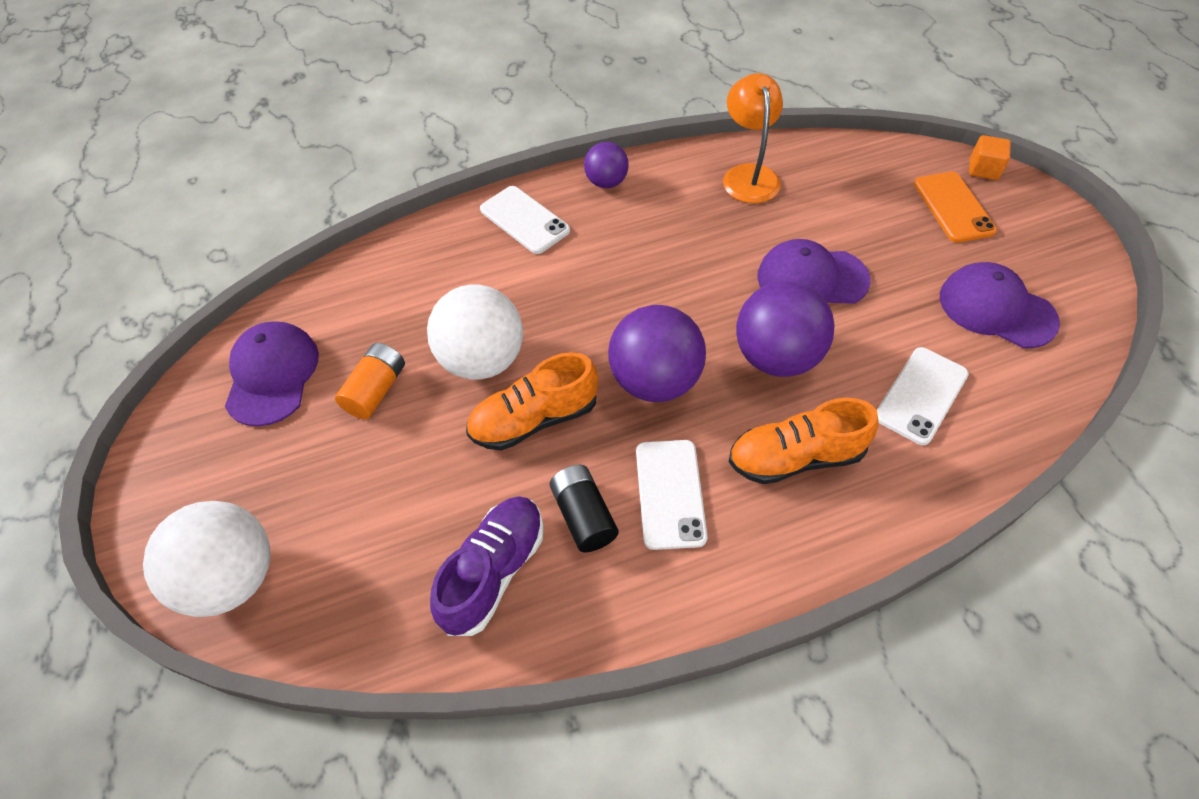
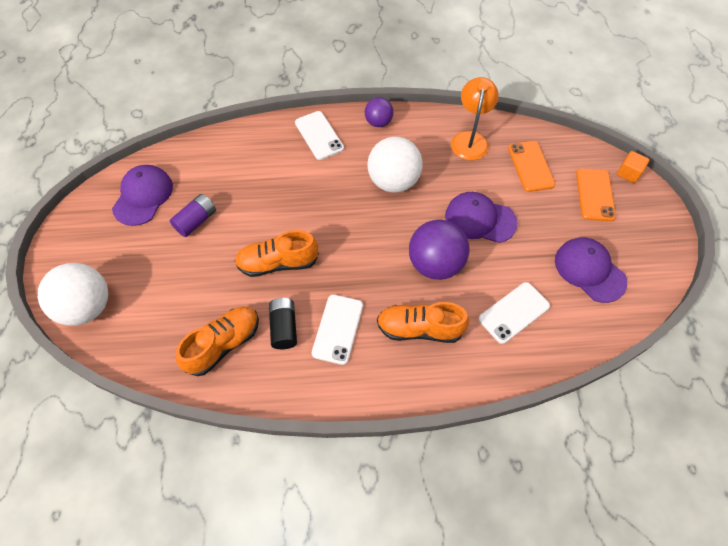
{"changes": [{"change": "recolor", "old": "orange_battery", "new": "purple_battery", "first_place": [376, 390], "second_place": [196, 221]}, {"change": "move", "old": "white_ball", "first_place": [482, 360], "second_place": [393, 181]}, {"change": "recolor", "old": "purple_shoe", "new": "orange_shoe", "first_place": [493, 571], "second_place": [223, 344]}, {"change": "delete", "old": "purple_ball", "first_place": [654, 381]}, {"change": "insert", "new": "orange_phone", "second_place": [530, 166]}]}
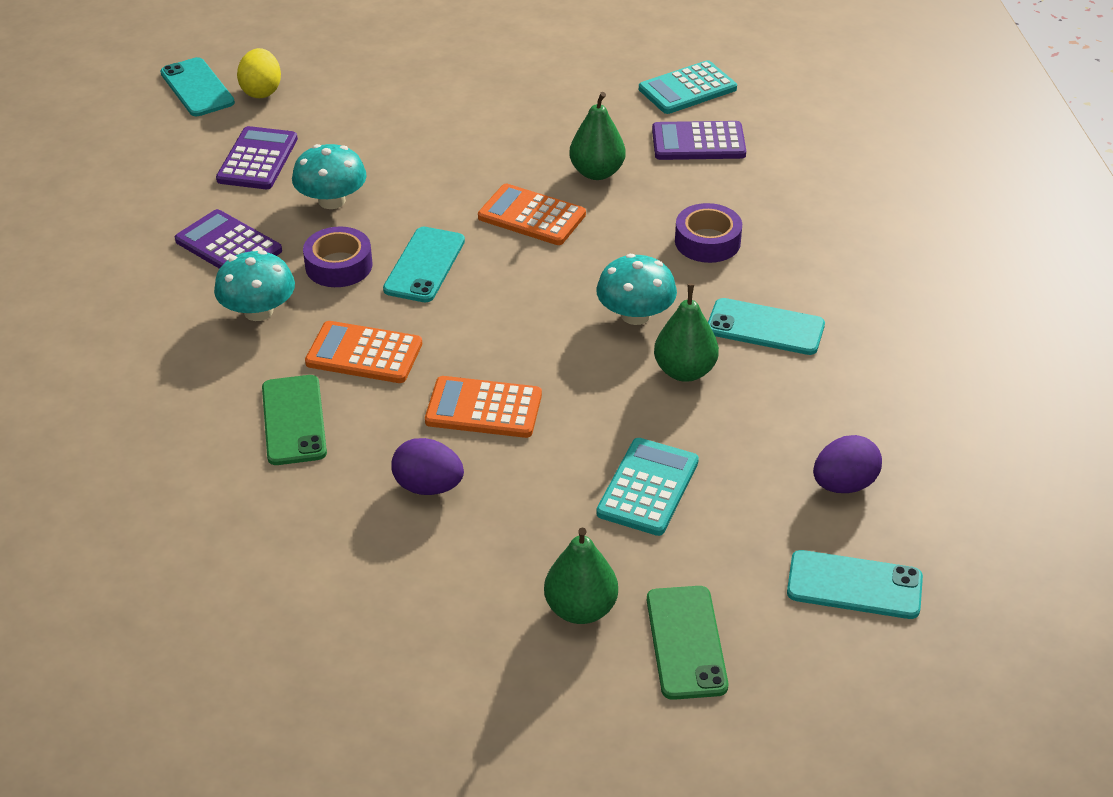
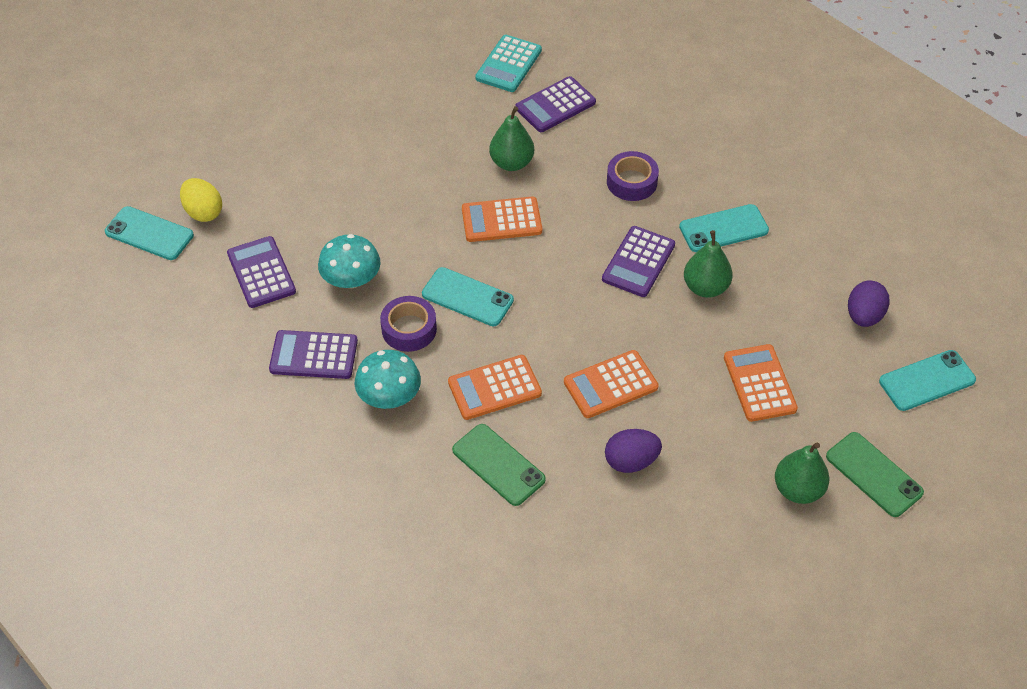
{"changes": [{"change": "rotate", "old": "turquoise_phone", "first_place": [424, 265], "second_place": [467, 297], "degrees": -45}, {"change": "replace", "old": "turquoise_mushroom", "new": "purple_calculator", "first_place": [635, 315], "second_place": [638, 262]}, {"change": "recolor", "old": "turquoise_calculator", "new": "orange_calculator", "first_place": [648, 487], "second_place": [759, 383]}]}
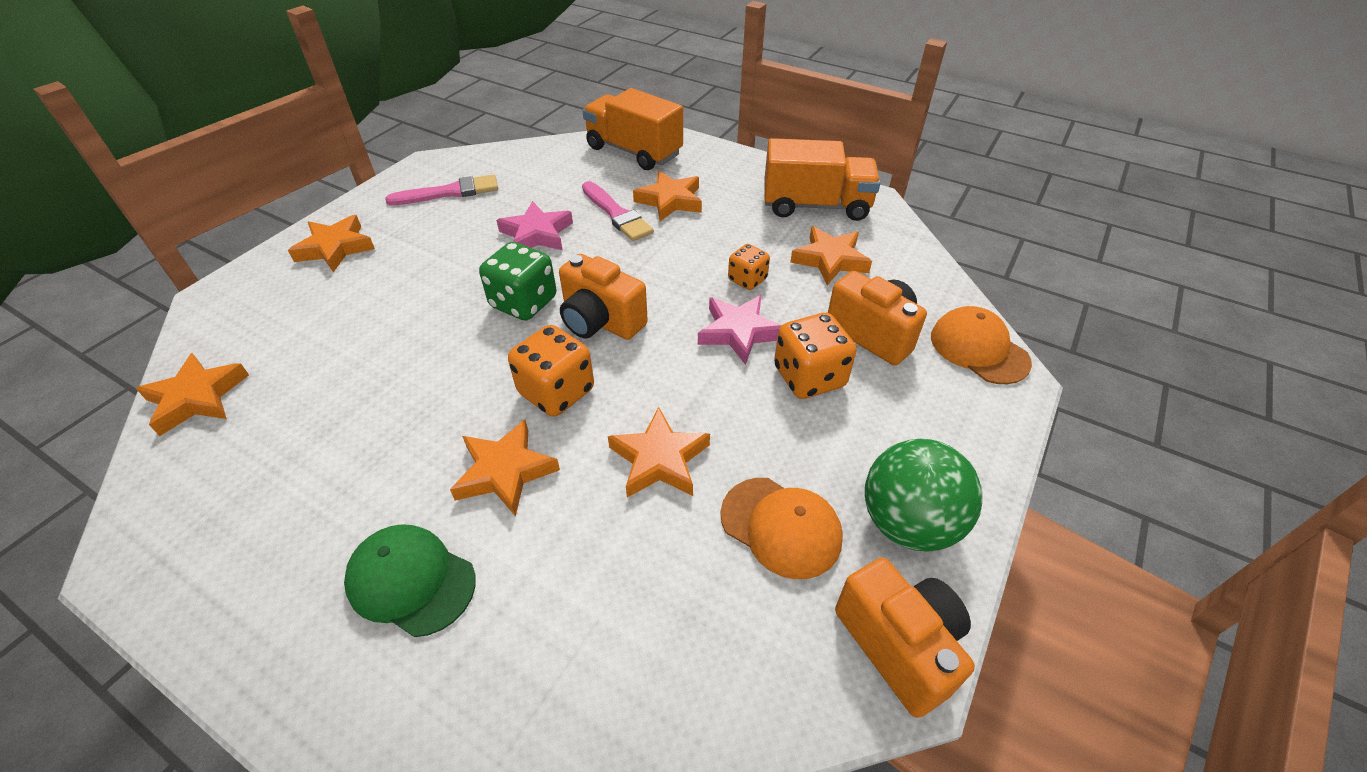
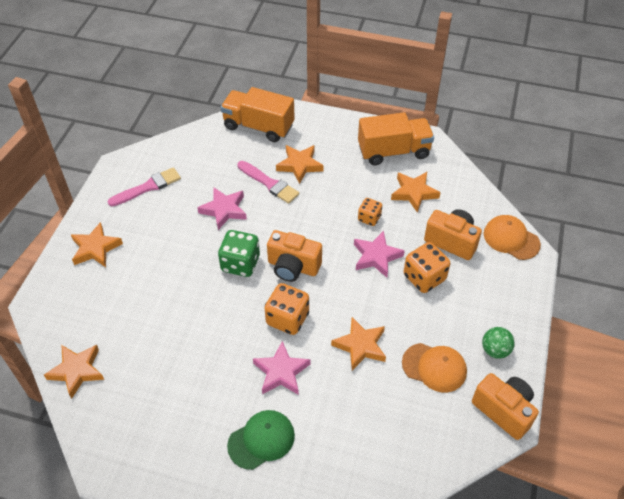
{"changes": [{"change": "rotate", "old": "green_cap", "first_place": [411, 581], "second_place": [261, 440], "degrees": 135}, {"change": "recolor", "old": "orange_star", "new": "pink_star", "first_place": [505, 471], "second_place": [281, 372]}, {"change": "resize", "old": "green_ball", "first_place": [908, 523], "second_place": [495, 350], "factor": 0.58}]}
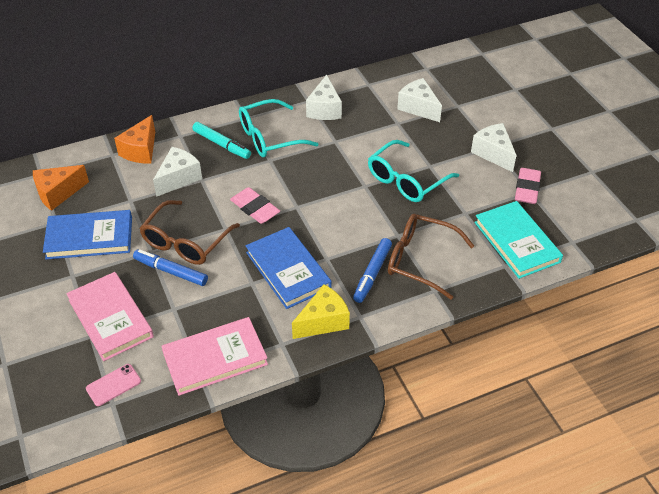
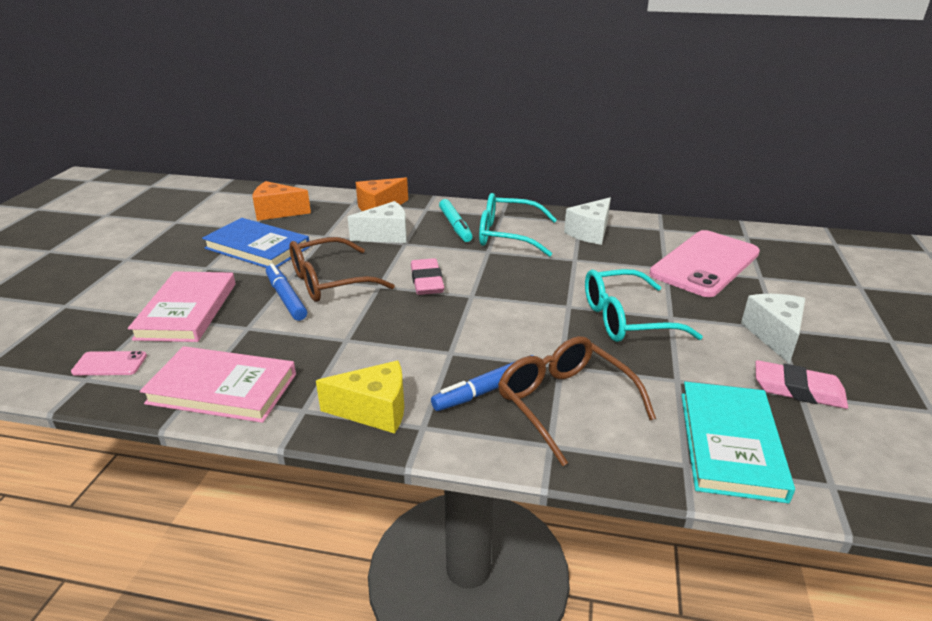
{"changes": [{"change": "delete", "old": "blue_book", "first_place": [288, 270]}, {"change": "replace", "old": "white_cheese", "new": "pink_phone", "first_place": [418, 108], "second_place": [705, 263]}, {"change": "rotate", "old": "pink_eraser", "first_place": [527, 189], "second_place": [798, 390], "degrees": 60}]}
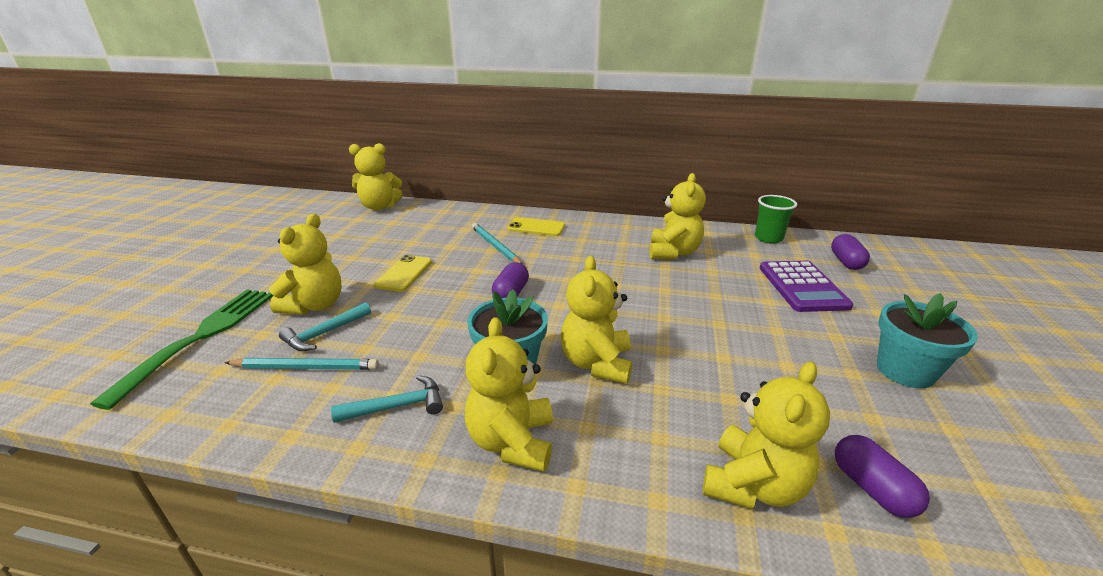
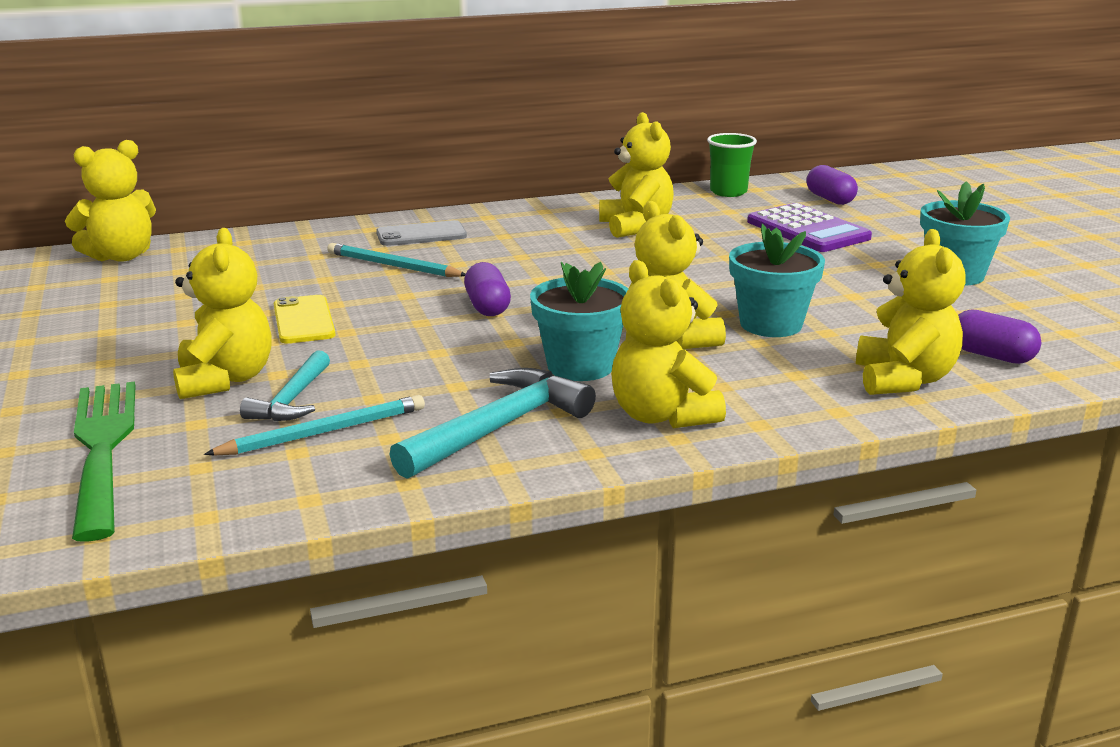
{"changes": [{"change": "resize", "old": "turquoise_hammer", "first_place": [397, 406], "second_place": [498, 428], "factor": 1.62}, {"change": "recolor", "old": "yellow_phone", "new": "grey_phone", "first_place": [536, 227], "second_place": [421, 235]}, {"change": "insert", "new": "turquoise_flower_pot", "second_place": [771, 324]}]}
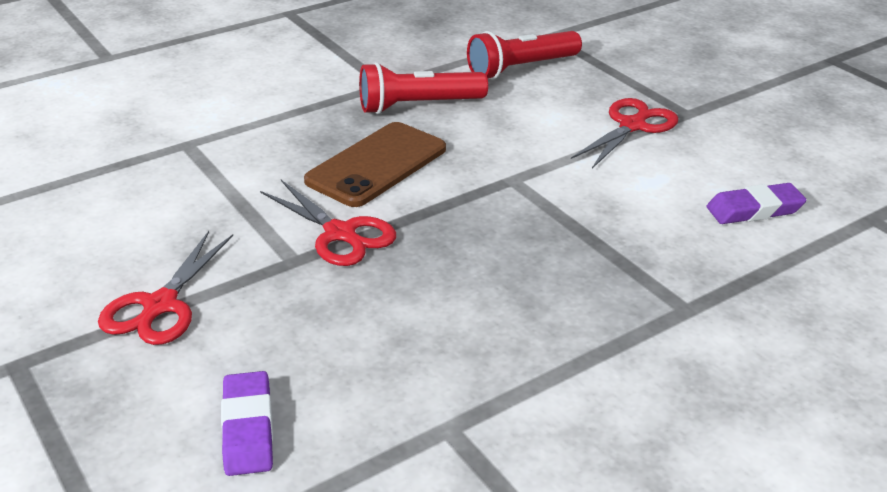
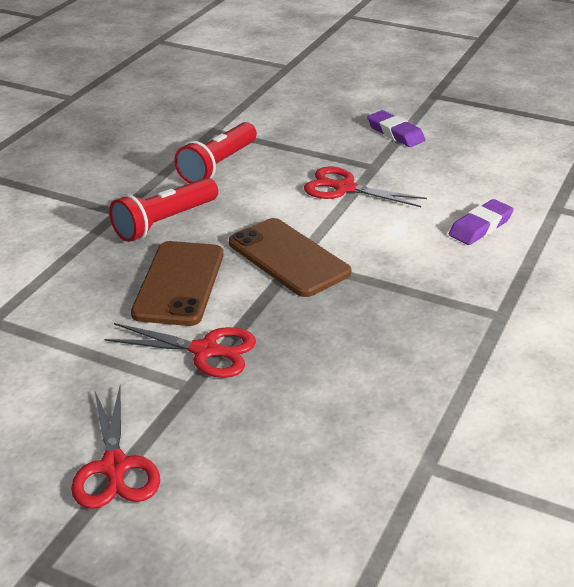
{"changes": [{"change": "move", "old": "purple_eraser", "first_place": [248, 428], "second_place": [395, 133]}, {"change": "rotate", "old": "red_scissors", "first_place": [632, 125], "second_place": [344, 188], "degrees": -75}, {"change": "insert", "new": "brown_phone", "second_place": [288, 258]}]}
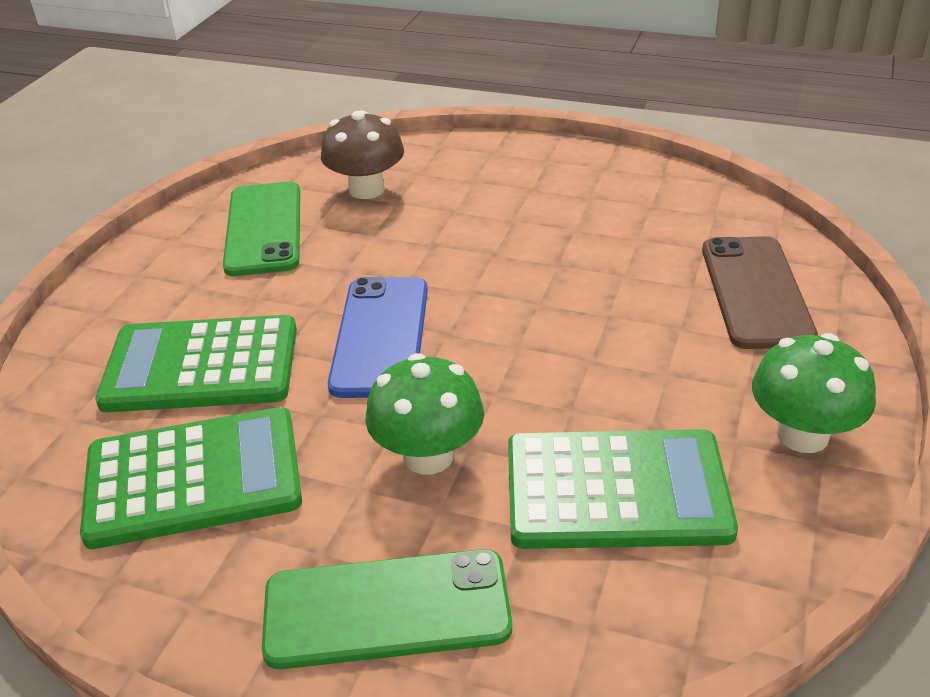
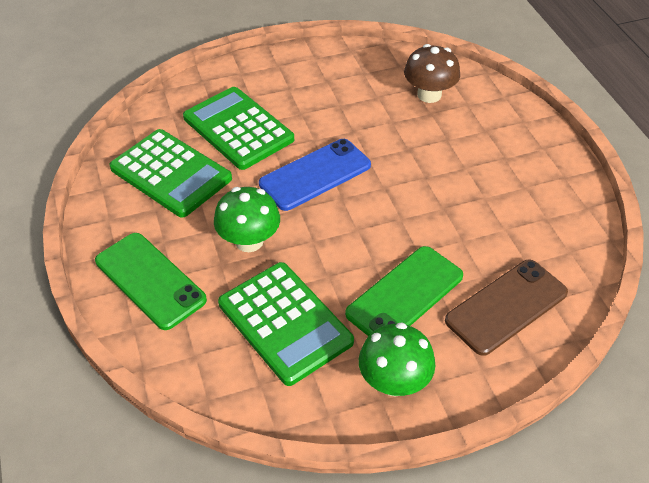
{"changes": [{"change": "move", "old": "green_phone", "first_place": [264, 229], "second_place": [405, 295]}]}
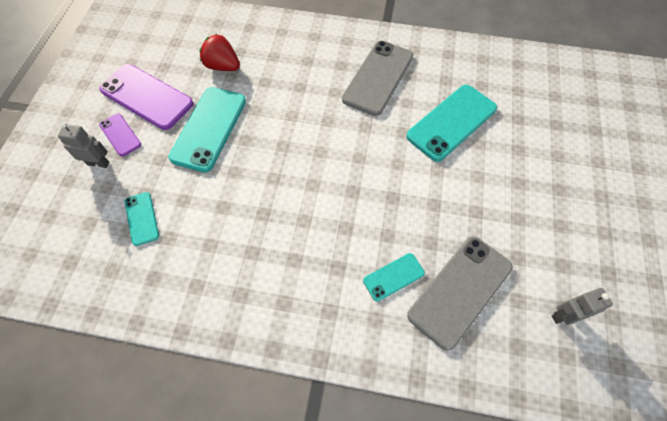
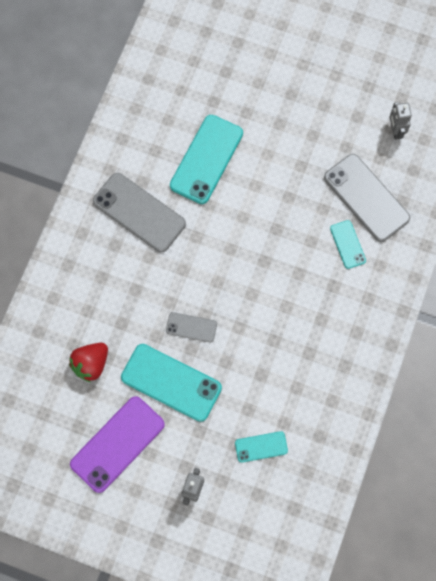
{"changes": [{"change": "delete", "old": "purple_phone", "first_place": [120, 135]}, {"change": "rotate", "old": "turquoise_phone", "first_place": [451, 122], "second_place": [206, 159], "degrees": 60}, {"change": "insert", "new": "grey_phone", "second_place": [191, 327]}]}
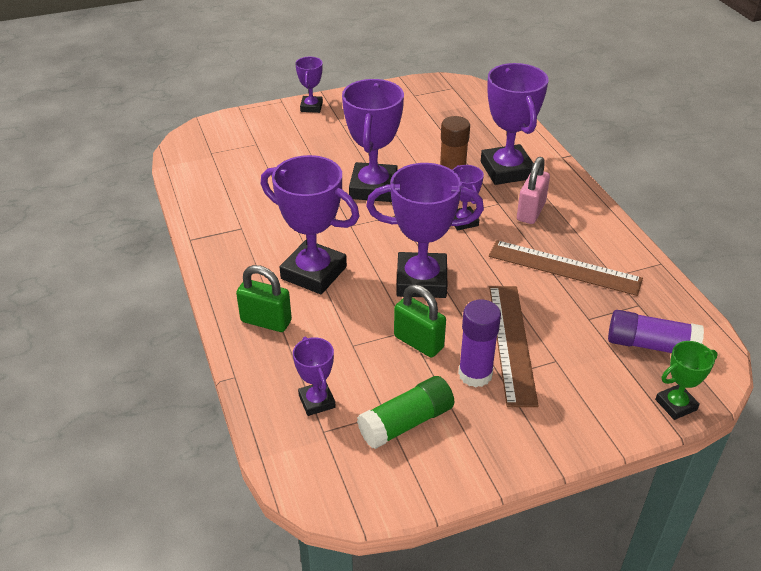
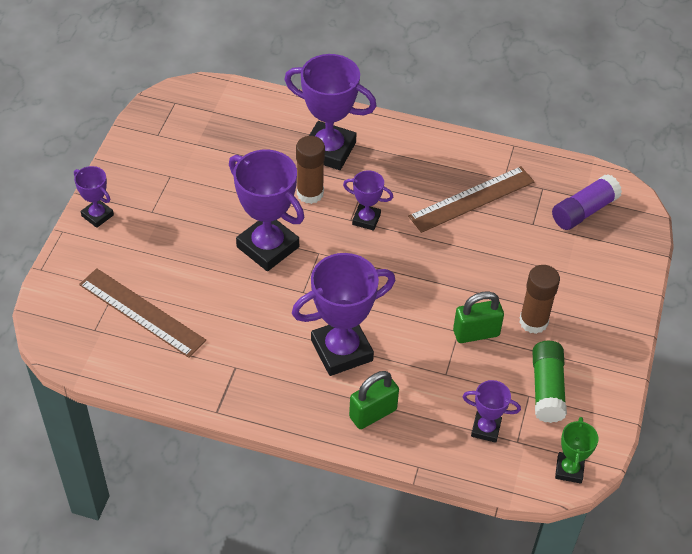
{"changes": [{"change": "delete", "old": "purple_trophy", "first_place": [421, 281]}, {"change": "recolor", "old": "purple_glue_stick", "new": "brown_glue_stick", "first_place": [475, 374], "second_place": [533, 321]}, {"change": "move", "old": "brown_ruler", "first_place": [512, 343], "second_place": [141, 312]}, {"change": "delete", "old": "pink_padlock", "first_place": [530, 212]}, {"change": "move", "old": "green_trophy", "first_place": [676, 405], "second_place": [569, 470]}]}
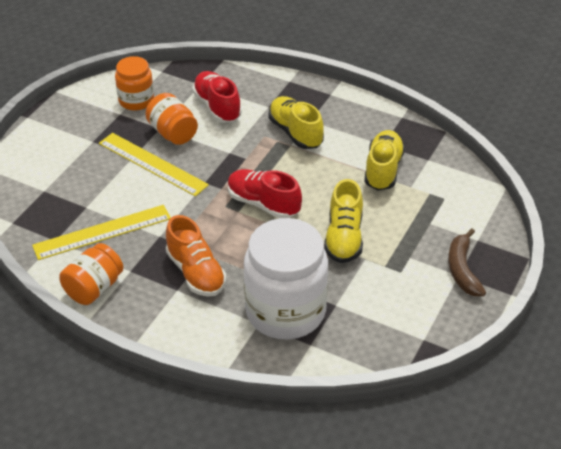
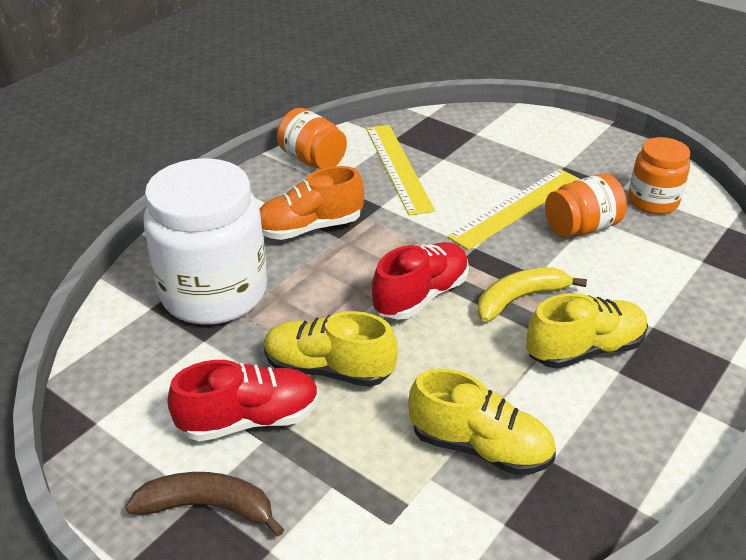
{"changes": [{"change": "move", "old": "red_shoe", "first_place": [217, 107], "second_place": [250, 419]}, {"change": "insert", "new": "yellow_banana", "second_place": [519, 299]}]}
